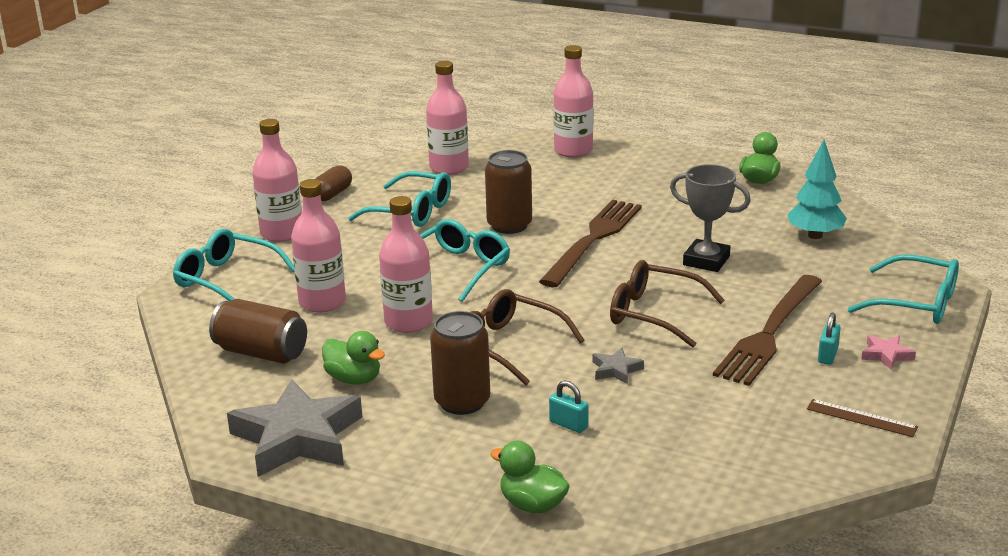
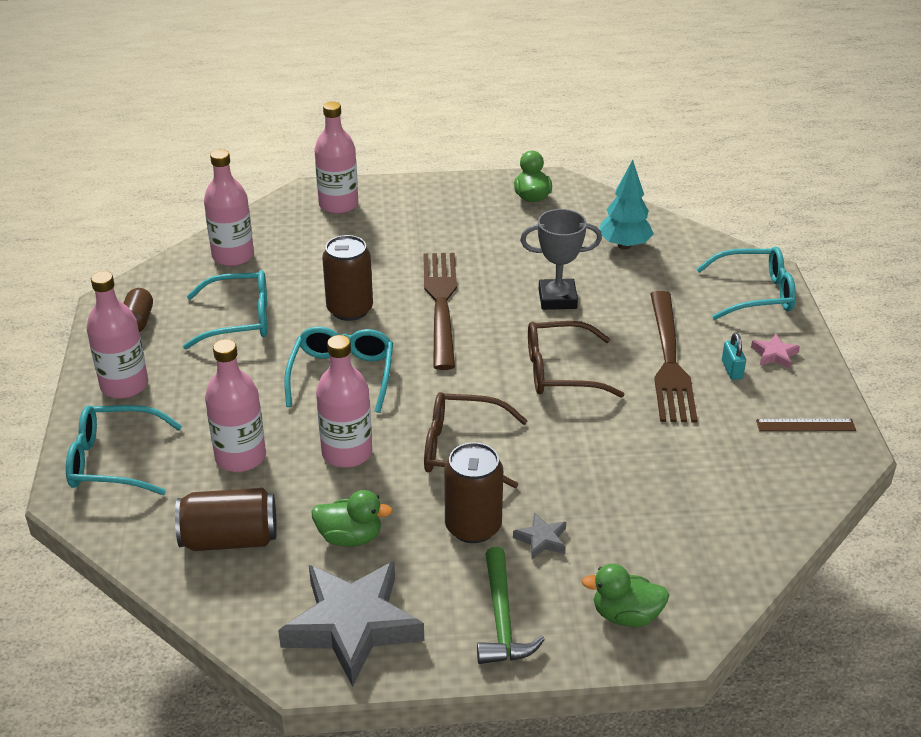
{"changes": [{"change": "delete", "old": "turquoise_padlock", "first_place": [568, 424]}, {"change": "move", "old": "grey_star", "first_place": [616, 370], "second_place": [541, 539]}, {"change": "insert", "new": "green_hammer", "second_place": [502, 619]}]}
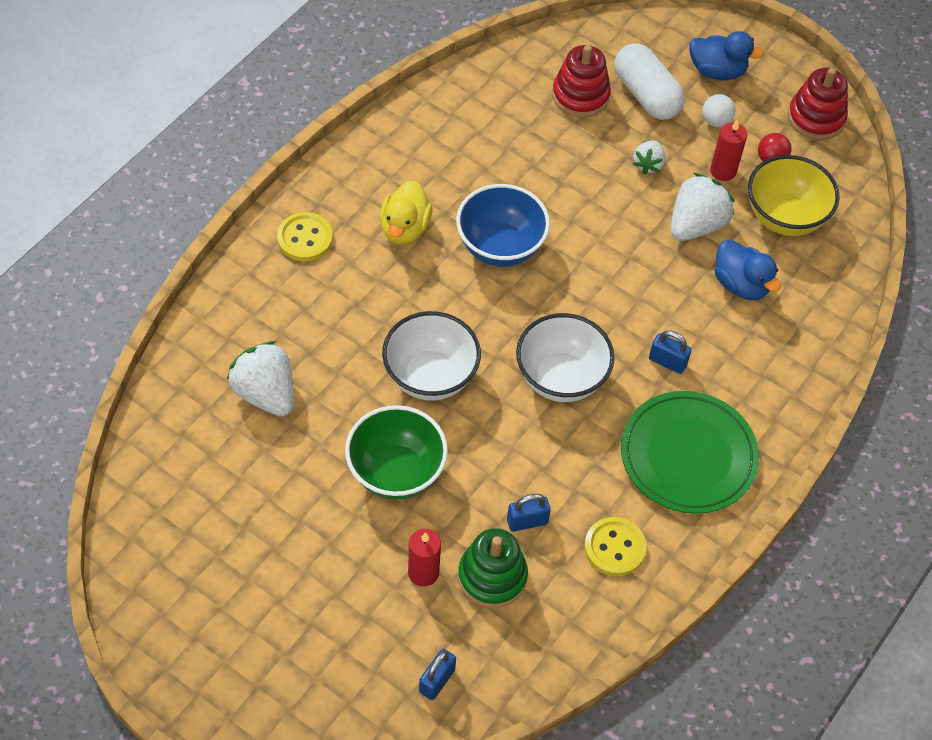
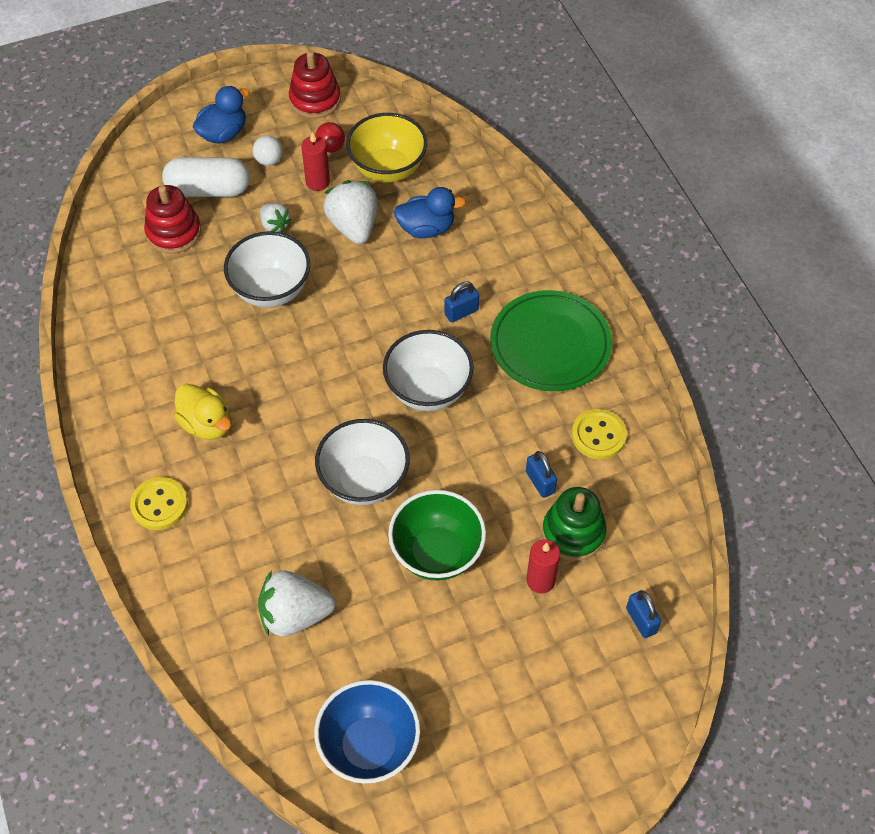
{"changes": [{"change": "move", "old": "blue_bowl", "first_place": [500, 247], "second_place": [369, 746]}, {"change": "rotate", "old": "blue_padlock", "first_place": [527, 521], "second_place": [540, 482], "degrees": -45}, {"change": "insert", "new": "white_bowl", "second_place": [271, 290]}]}
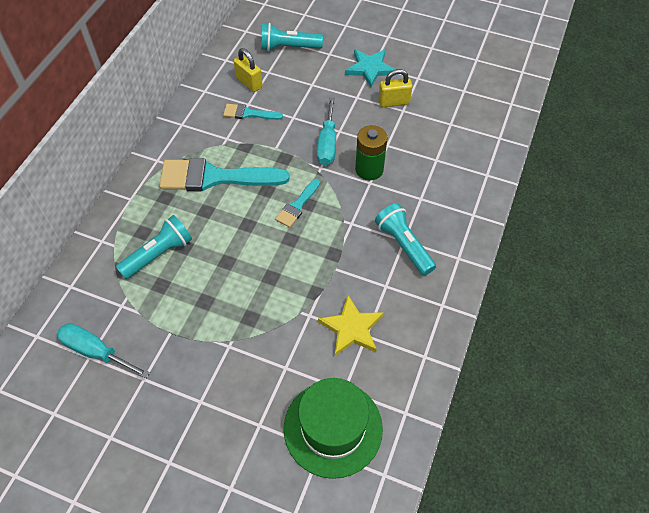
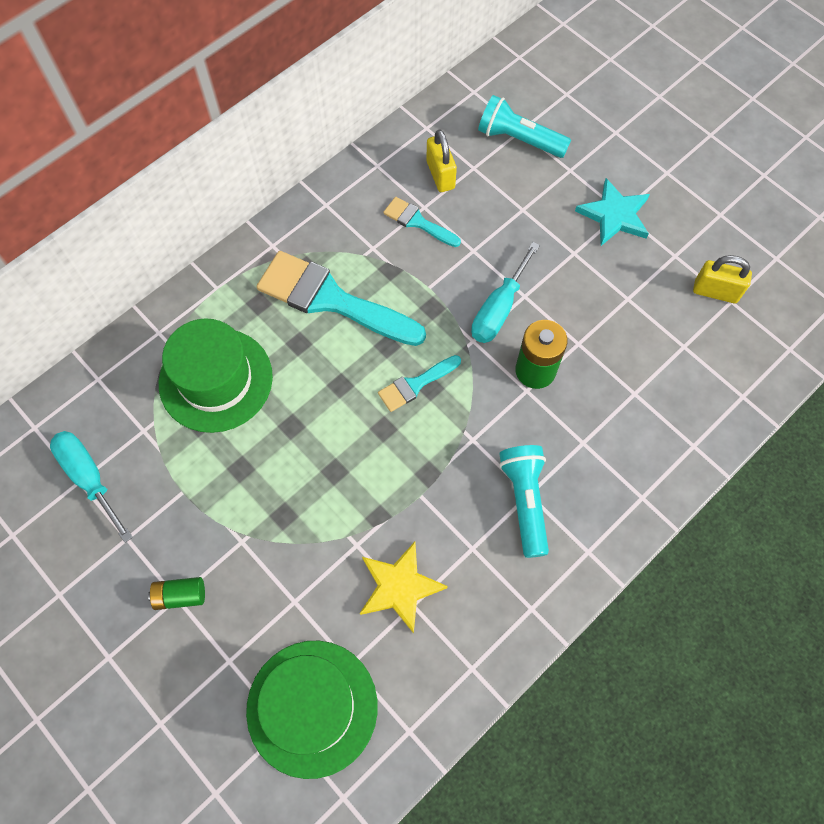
{"changes": [{"change": "replace", "old": "turquoise_flashlight", "new": "green_hat", "first_place": [158, 254], "second_place": [216, 380]}, {"change": "move", "old": "yellow_padlock", "first_place": [394, 102], "second_place": [715, 292]}, {"change": "insert", "new": "green_battery", "second_place": [180, 596]}]}
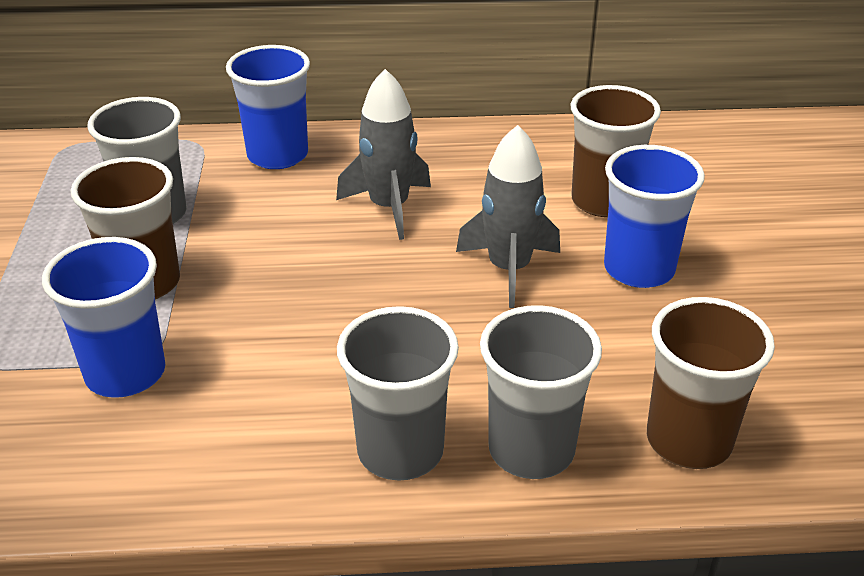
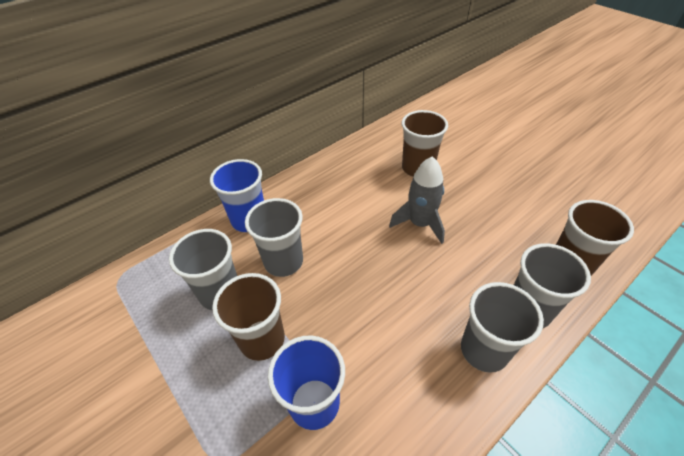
{"changes": [{"change": "delete", "old": "grey_rocket", "first_place": [389, 207]}, {"change": "delete", "old": "blue_cup", "first_place": [639, 269]}, {"change": "insert", "new": "grey_cup", "second_place": [283, 262]}]}
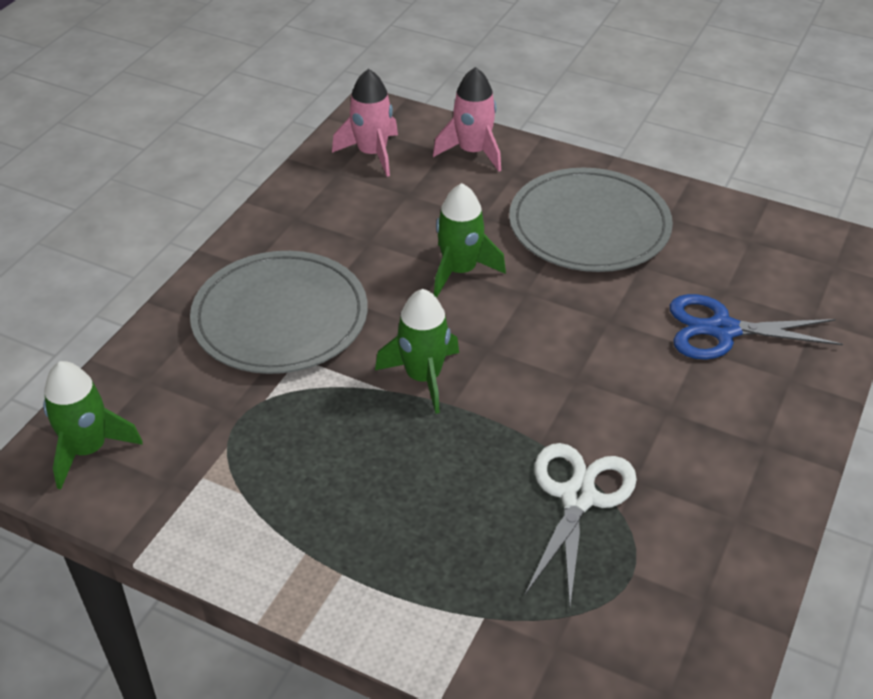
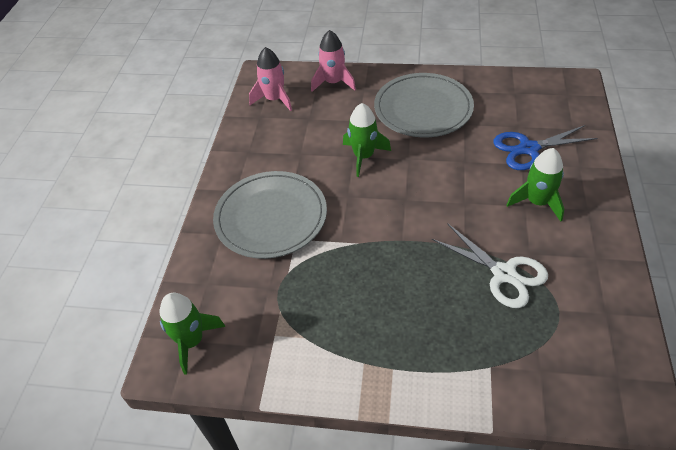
{"changes": [{"change": "move", "old": "green_rocket", "first_place": [423, 377], "second_place": [537, 202]}, {"change": "rotate", "old": "white_scissors", "first_place": [578, 497], "second_place": [504, 274], "degrees": 135}]}
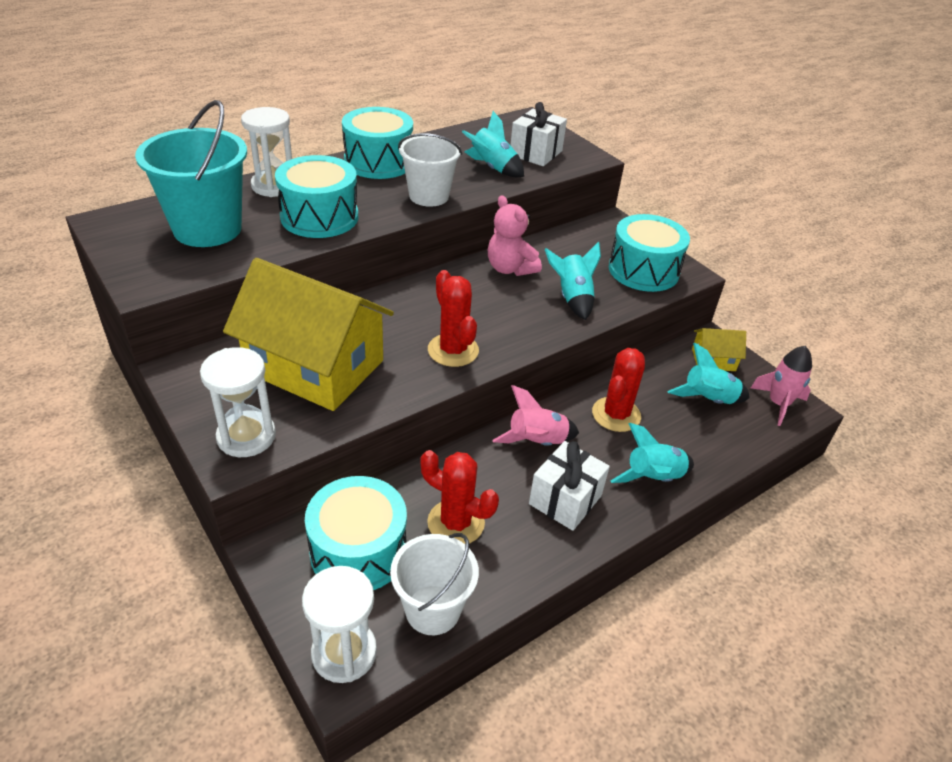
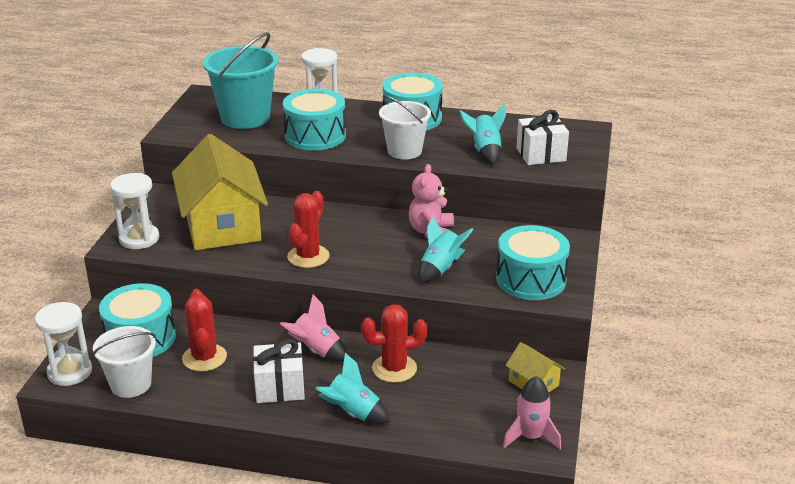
{"changes": [{"change": "delete", "old": "turquoise_rocket", "first_place": [708, 400]}]}
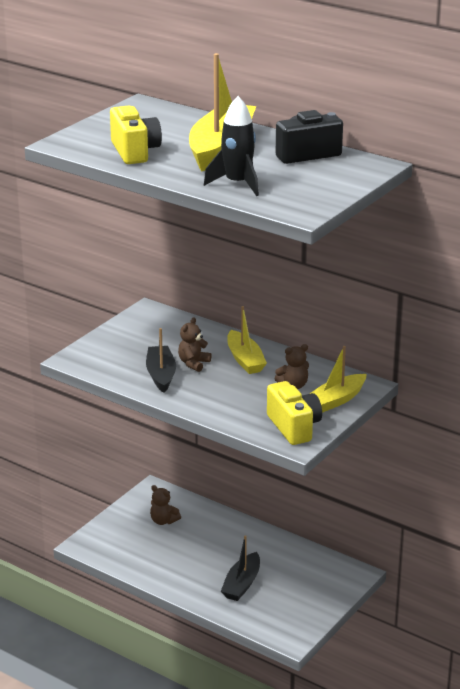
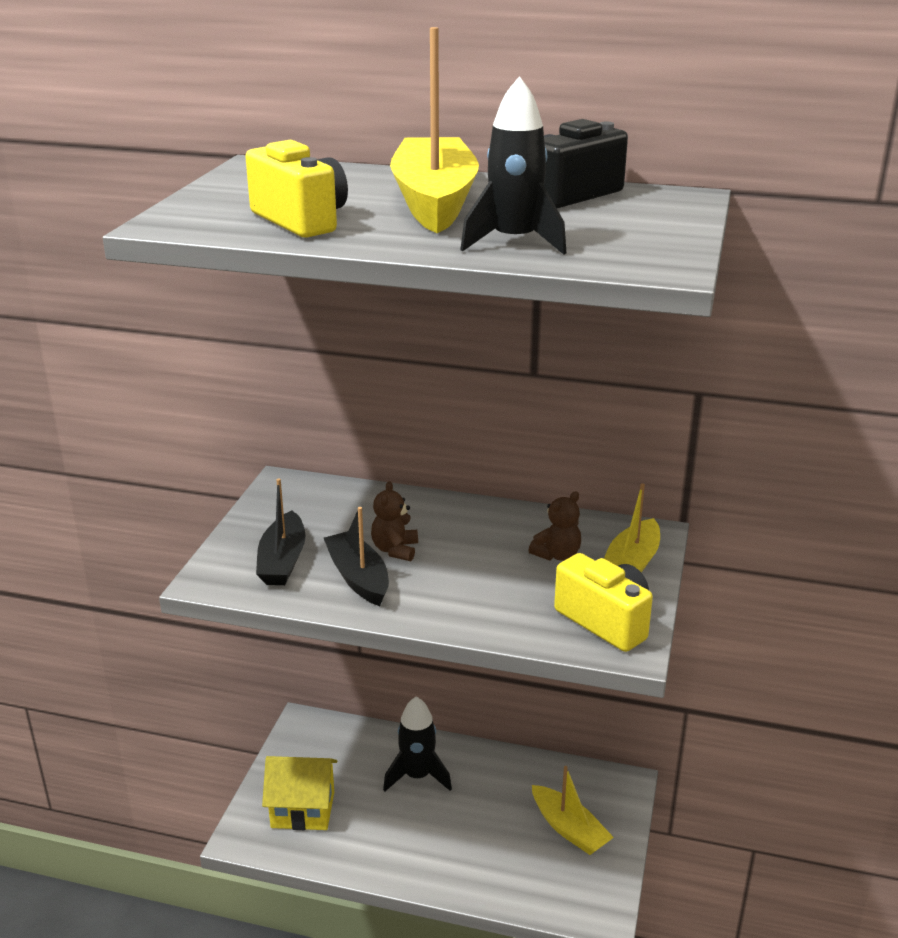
{"changes": [{"change": "delete", "old": "brown_teddy_bear", "first_place": [163, 521]}, {"change": "move", "old": "black_boat", "first_place": [242, 584], "second_place": [282, 561]}, {"change": "move", "old": "yellow_boat", "first_place": [245, 360], "second_place": [569, 829]}, {"change": "insert", "new": "yellow_house", "second_place": [303, 810]}, {"change": "insert", "new": "black_rocket", "second_place": [417, 776]}]}
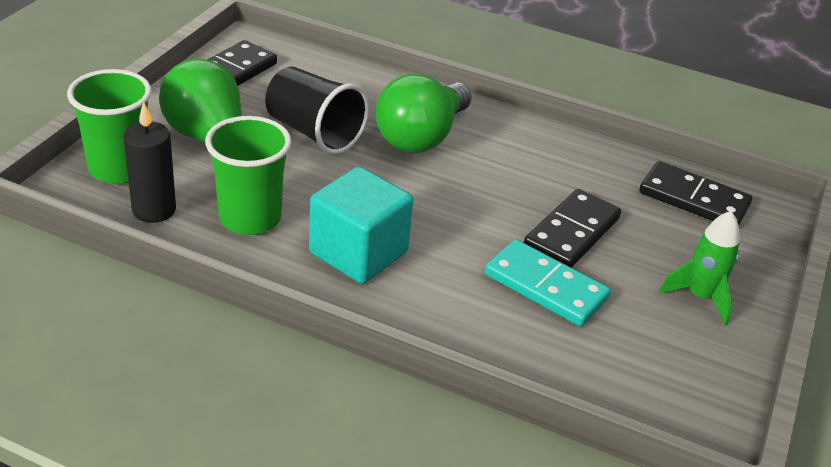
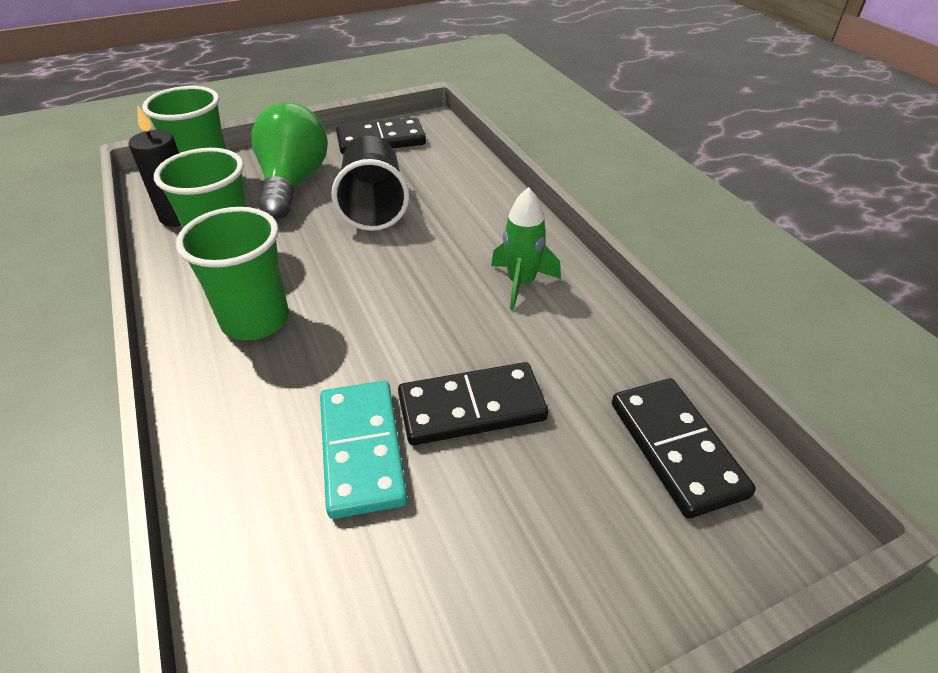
{"changes": [{"change": "replace", "old": "turquoise_cube", "new": "green_cup", "first_place": [358, 253], "second_place": [255, 320]}, {"change": "delete", "old": "green_light_bulb", "first_place": [421, 137]}, {"change": "move", "old": "green_rocket", "first_place": [700, 297], "second_place": [521, 283]}]}
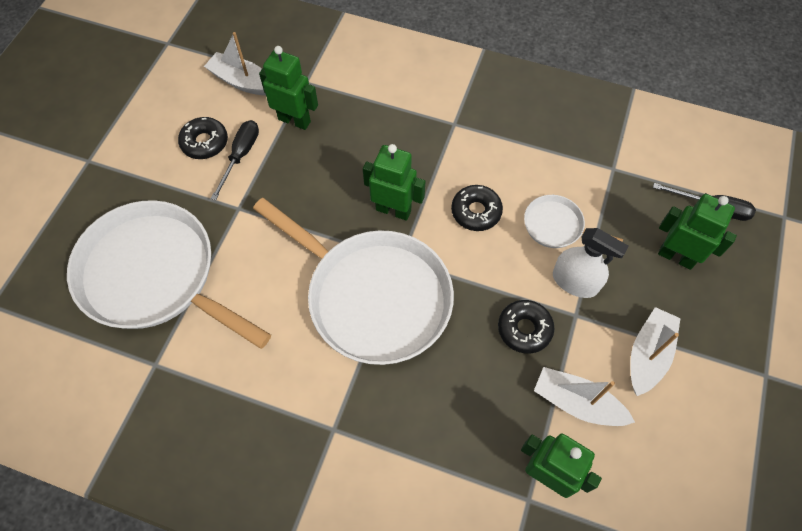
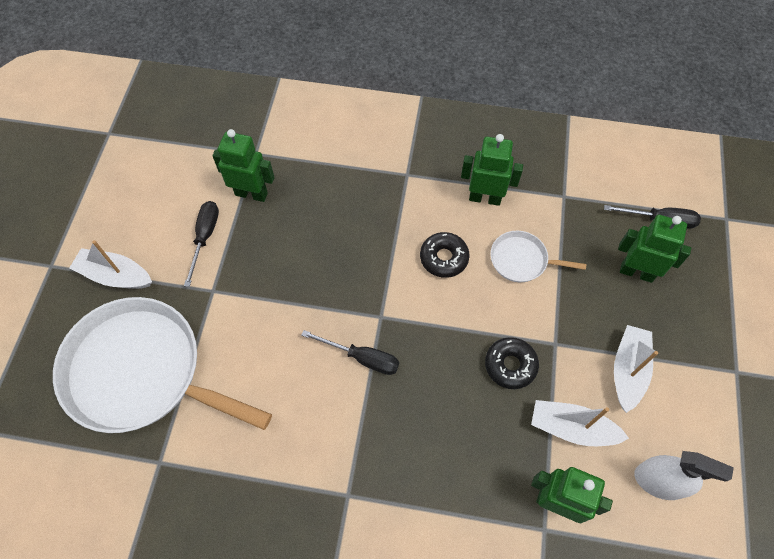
{"changes": [{"change": "delete", "old": "black_donut", "first_place": [205, 142]}, {"change": "move", "old": "white_boat", "first_place": [242, 82], "second_place": [115, 276]}, {"change": "replace", "old": "white_pan", "new": "black_screwdriver", "first_place": [373, 297], "second_place": [362, 358]}, {"change": "move", "old": "green_robot", "first_place": [393, 210], "second_place": [485, 198]}, {"change": "move", "old": "white_spray_bottle", "first_place": [575, 282], "second_place": [659, 481]}]}
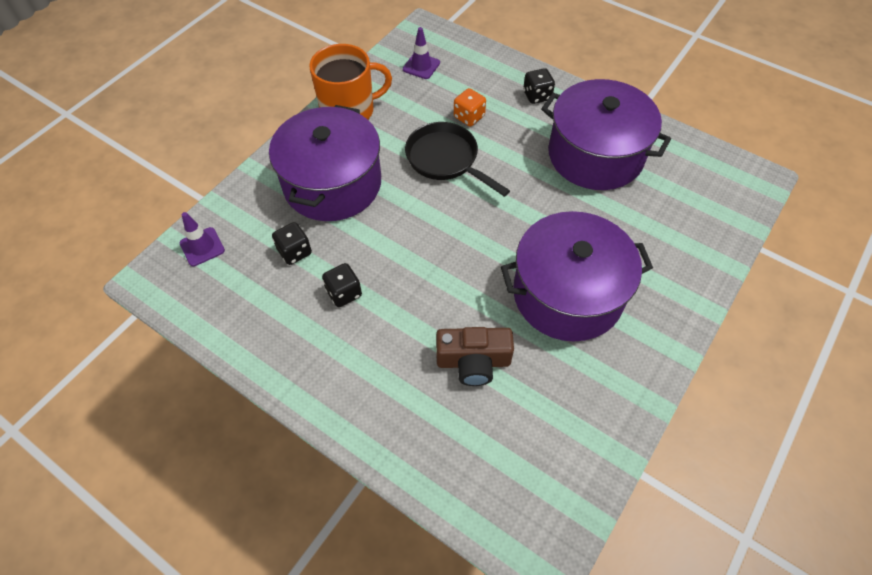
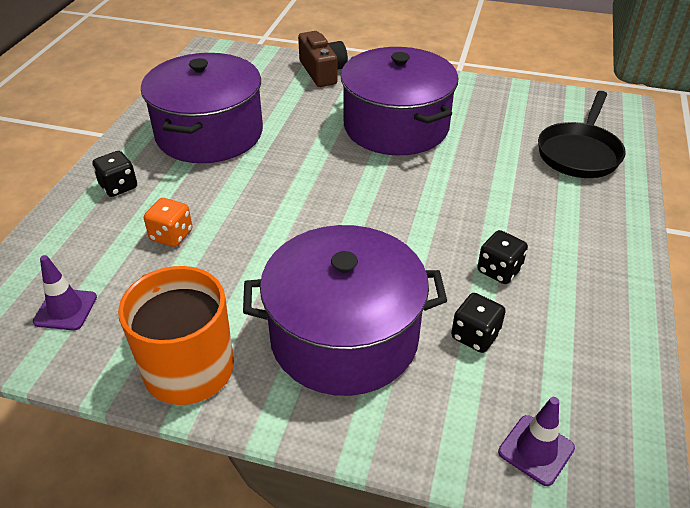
{"changes": [{"change": "move", "old": "black_pan", "first_place": [445, 160], "second_place": [579, 153]}, {"change": "move", "old": "brown_camera", "first_place": [473, 362], "second_place": [322, 72]}]}
